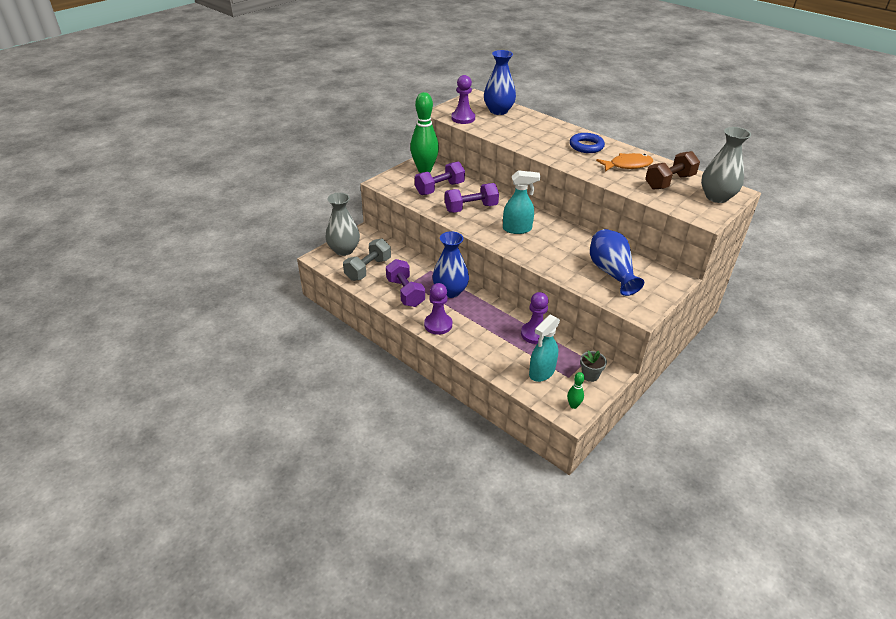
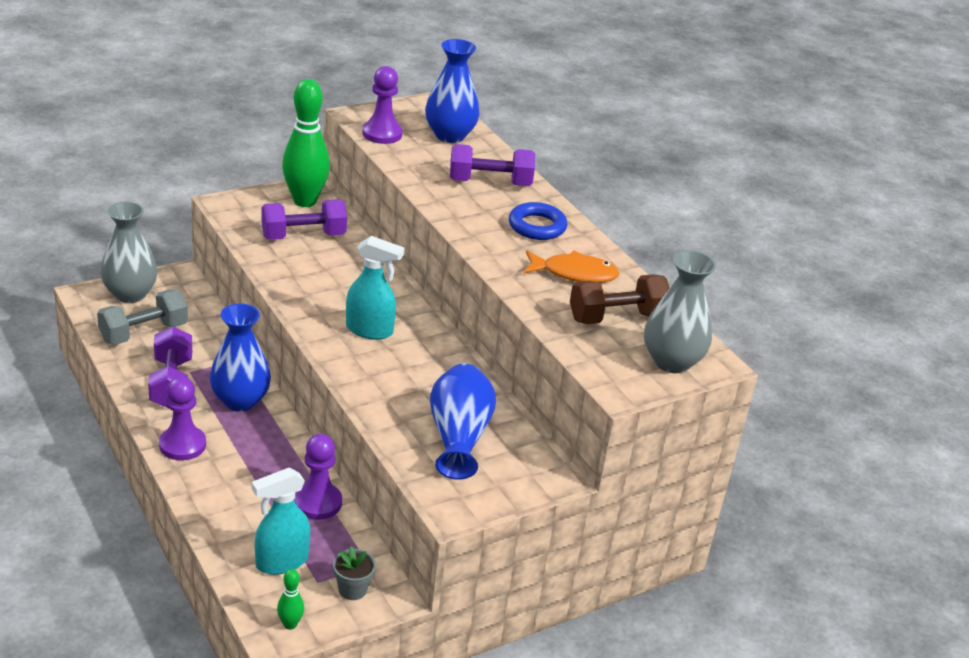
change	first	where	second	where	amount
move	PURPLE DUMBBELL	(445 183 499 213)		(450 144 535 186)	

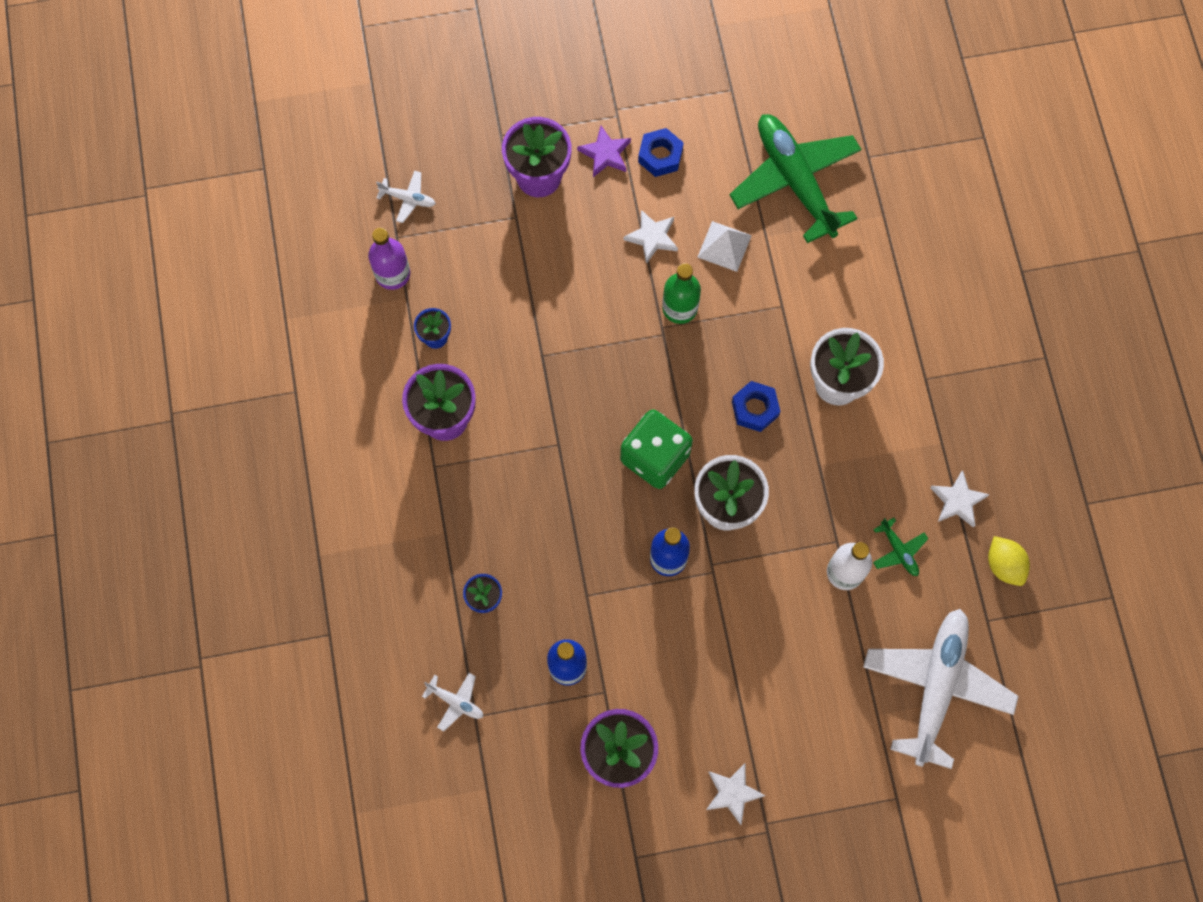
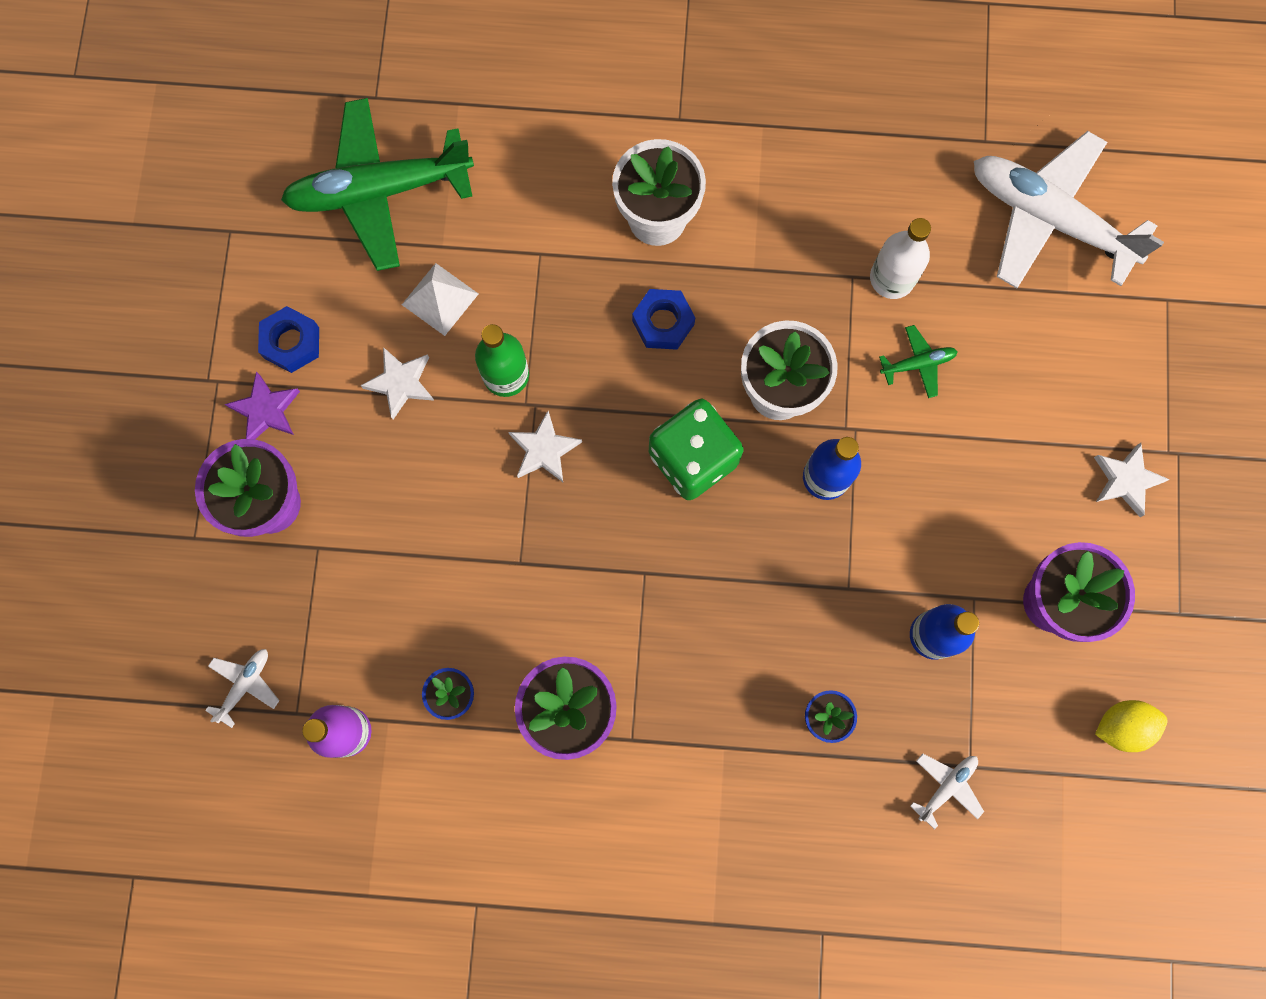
change	first	where	second	where	amount
move	SNOW-WHITE FIVE-POINTED STAR	(930 470 990 528)		(508 411 582 482)	
move	EMERALD TOY PLANE	(873 518 929 576)		(879 325 958 398)	
move	YELLOW LEMON	(988 536 1030 586)		(1095 700 1168 752)	

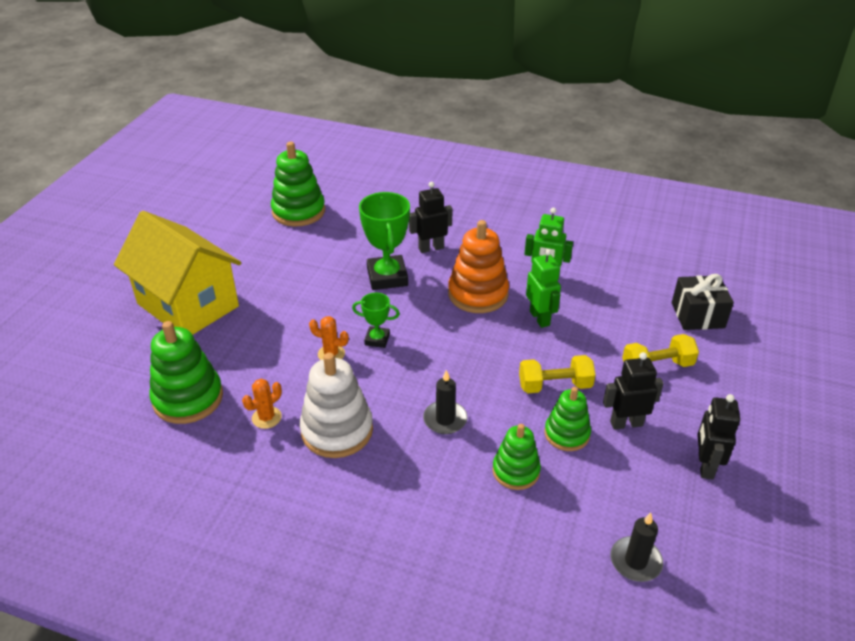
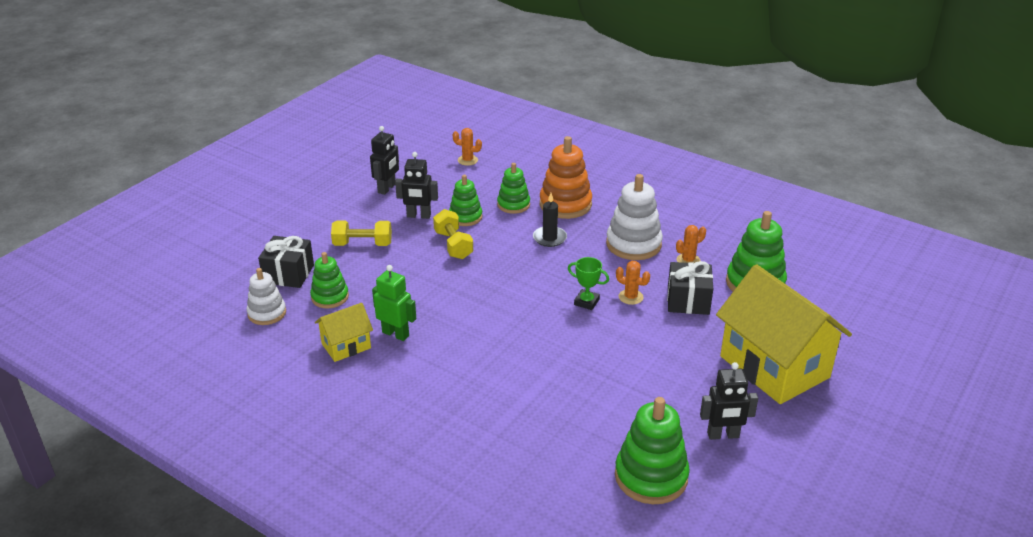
change	first	where	second	where	amount
insert			SNOW-WHITE STACKING RINGS	(247 268 286 325)	
insert			EMERALD STACKING RINGS	(310 252 349 308)	
insert			YELLOW HOUSE	(315 303 373 362)	
rotate	YELLOW DUMBBELL	(519 355 596 393)		(433 209 473 259)	60 degrees clockwise
replace	BLACK CANDLE	(611 512 663 582)	ORANGE-COLOURED SAGUARO CACTUS	(453 128 482 166)	
move	ORANGE-COLOURED STACKING RINGS	(448 220 509 313)		(540 136 592 219)	
insert			BLACK WRAPPED GIFT	(667 261 713 315)	
move	BLACK TOY ROBOT	(409 182 453 253)		(700 362 758 440)	
delete	EMERALD PRIZE CUP	(359 192 410 290)			
delete	EMERALD TOY ROBOT	(526 249 561 328)			

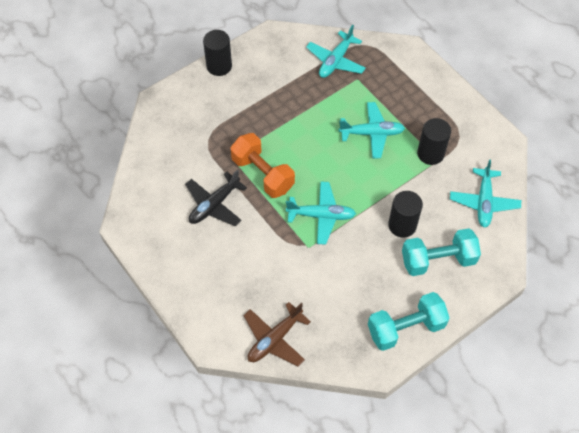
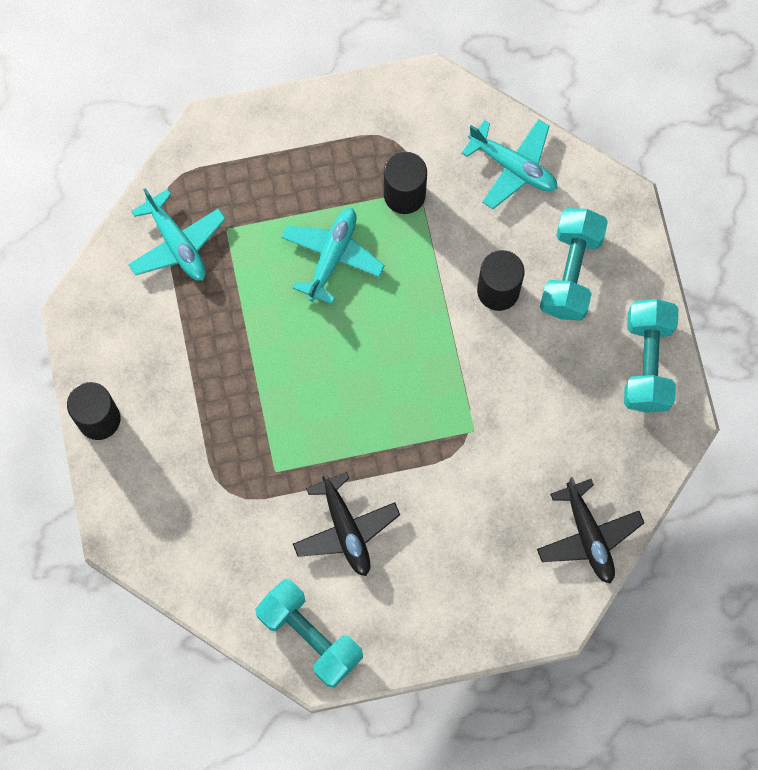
change	first	where	second	where	amount
insert			TURQUOISE DUMBBELL	(255 579 363 688)	
recolor	BROWN TOY PLANE	(243 302 311 367)	BLACK TOY PLANE	(537 477 644 584)	
delete	ORANGE-COLOURED DUMBBELL	(230 133 295 198)			
delete	TURQUOISE TOY PLANE	(286 181 356 245)			

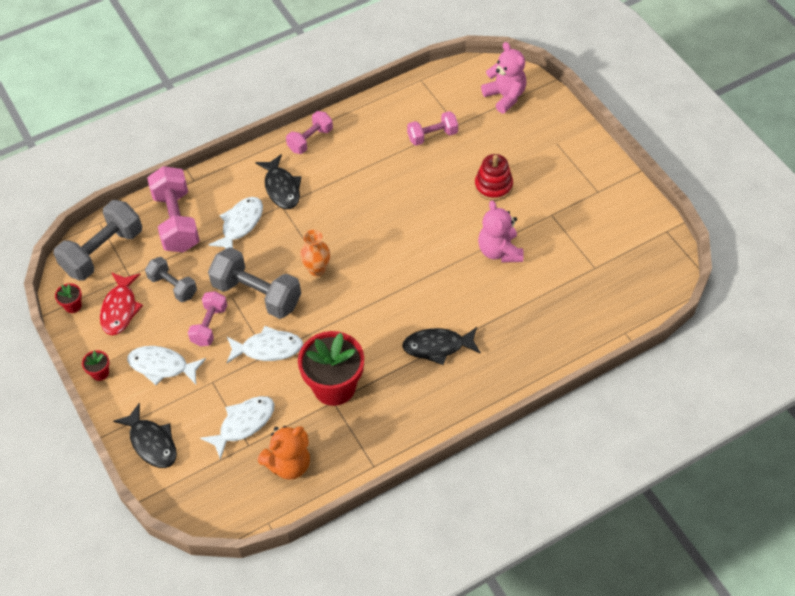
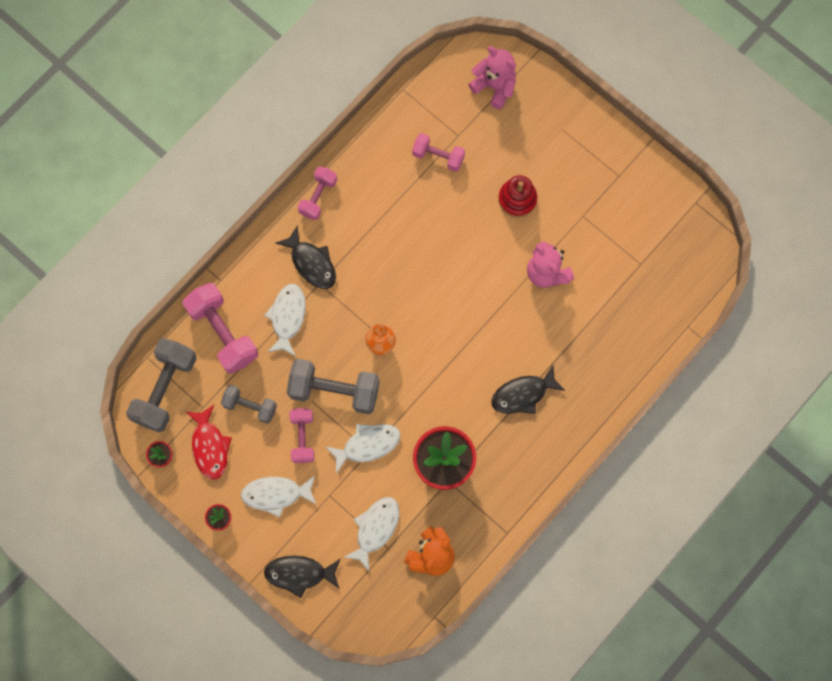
change	first	where	second	where	amount
rotate	BLACK FISH FIGURE	(113 403 177 468)		(264 556 340 598)	150 degrees clockwise
rotate	ROSY DUMBBELL	(407 111 458 146)		(412 133 465 172)	60 degrees clockwise

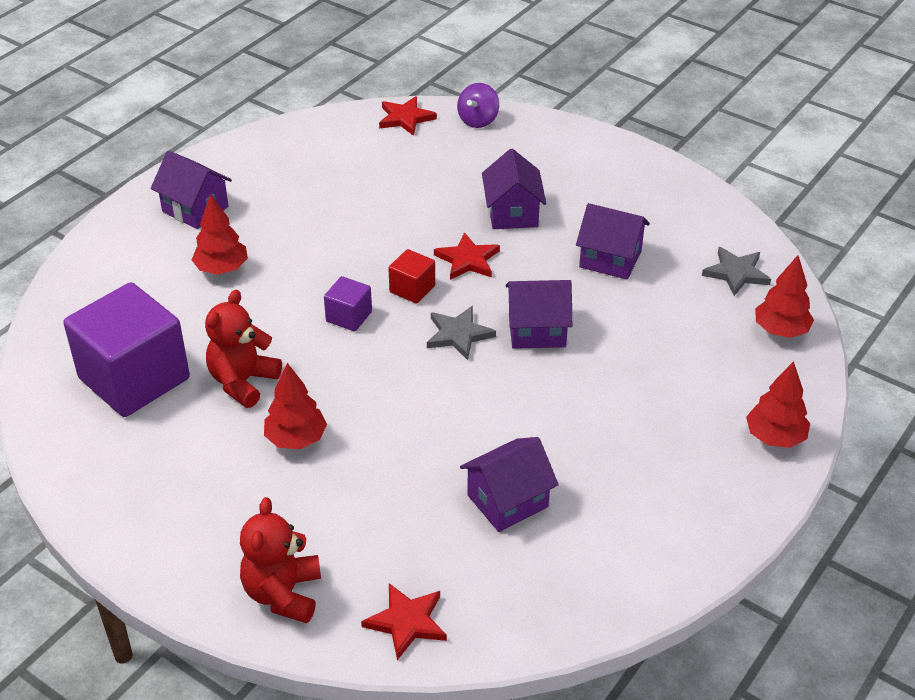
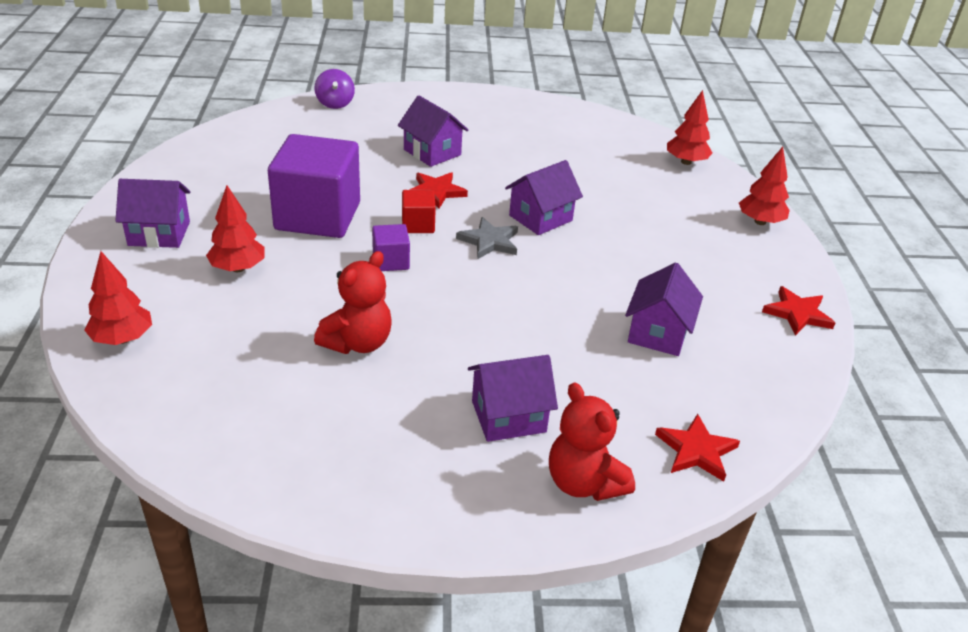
change	first	where	second	where	amount
move	CRIMSON TREE	(264 363 327 449)		(84 251 152 345)	
move	PURPLE SOLID CUBE	(63 282 190 417)		(268 134 360 238)	
rotate	CRIMSON STUFFED BEAR	(205 290 282 408)		(314 251 392 354)	135 degrees counterclockwise
move	PURPLE HOUSE	(576 203 650 280)		(468 355 558 442)	
move	CRIMSON FIVE-POINTED STAR	(379 96 437 136)		(762 286 835 336)	
delete	ASH-GREY FIVE-POINTED STAR	(702 247 771 296)			

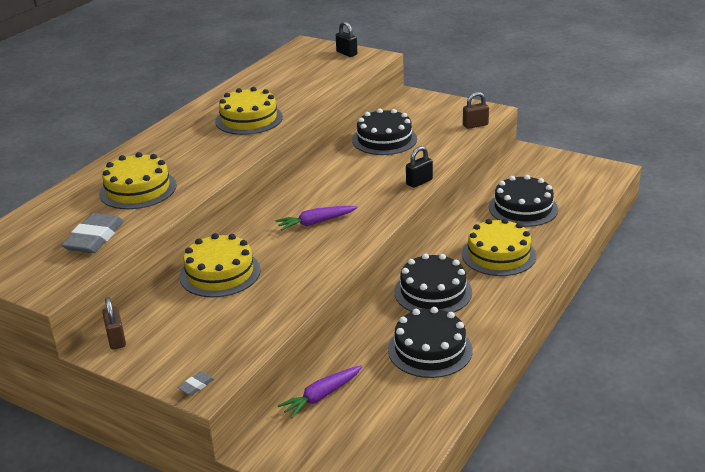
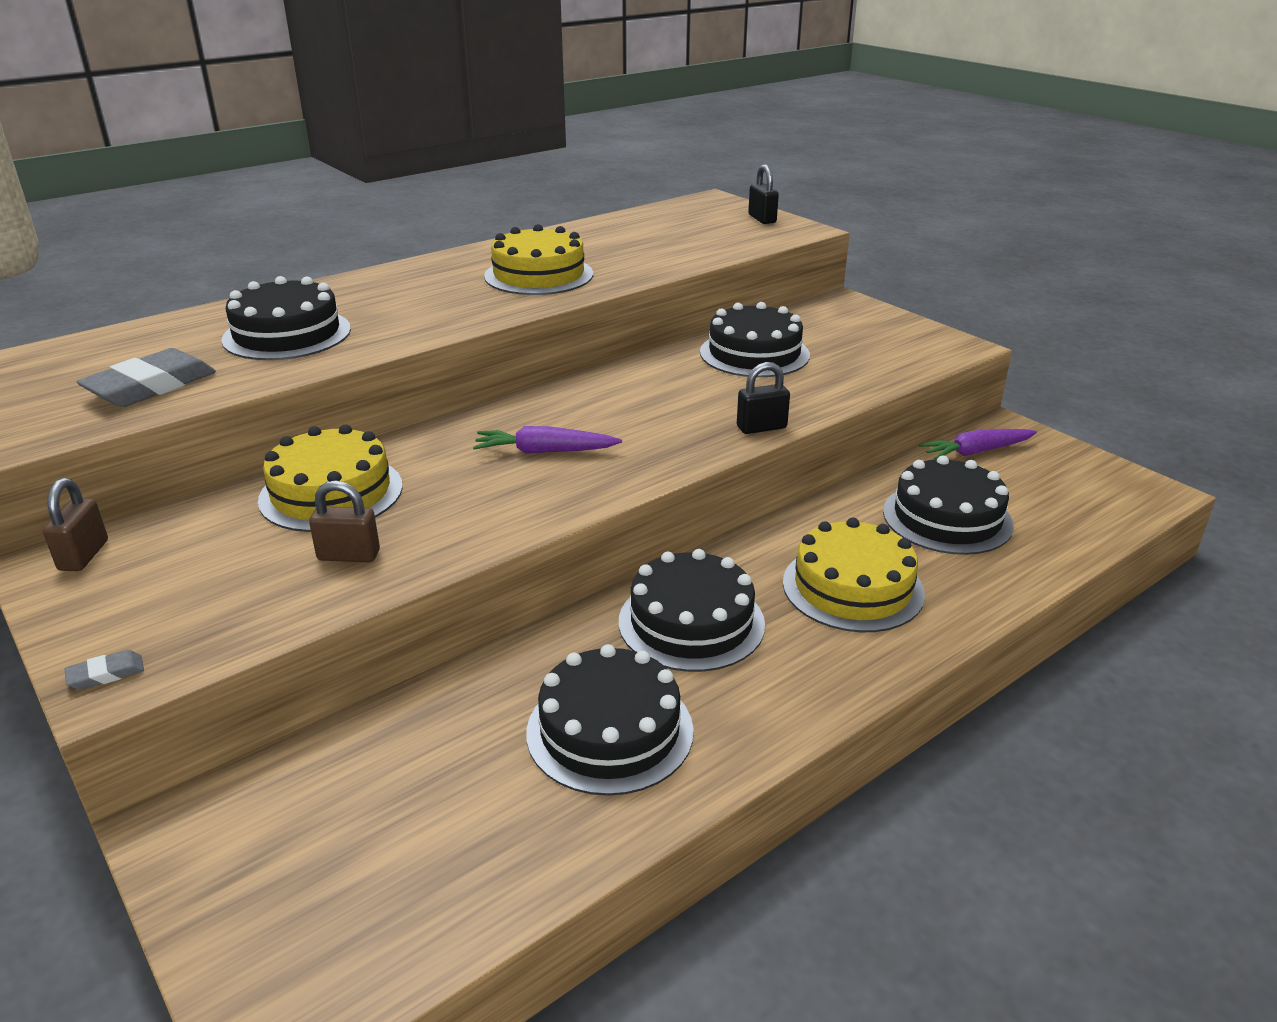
change	first	where	second	where	amount
recolor	YELLOW CAKE	(99 152 177 209)	BLACK CAKE	(221 276 351 360)	
move	BROWN SMALL LOCK	(463 92 489 129)		(309 481 380 562)	
move	PURPLE TOY CARROT	(277 365 362 418)		(919 429 1037 460)	

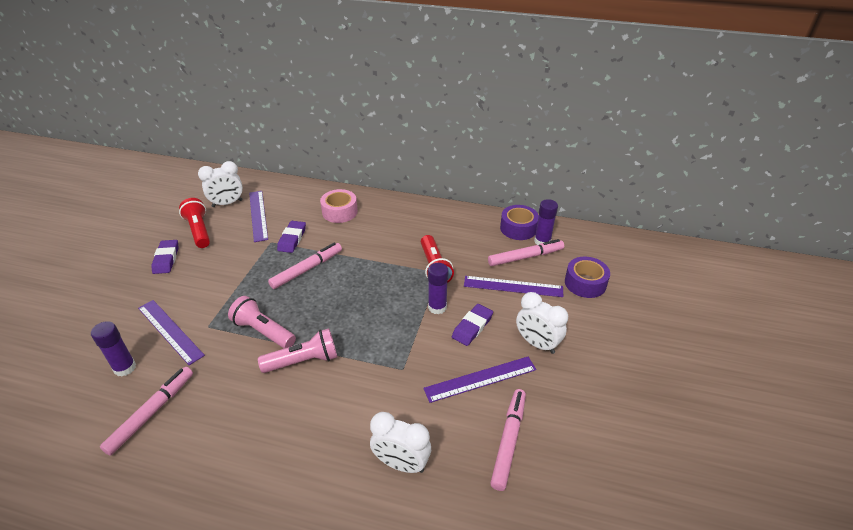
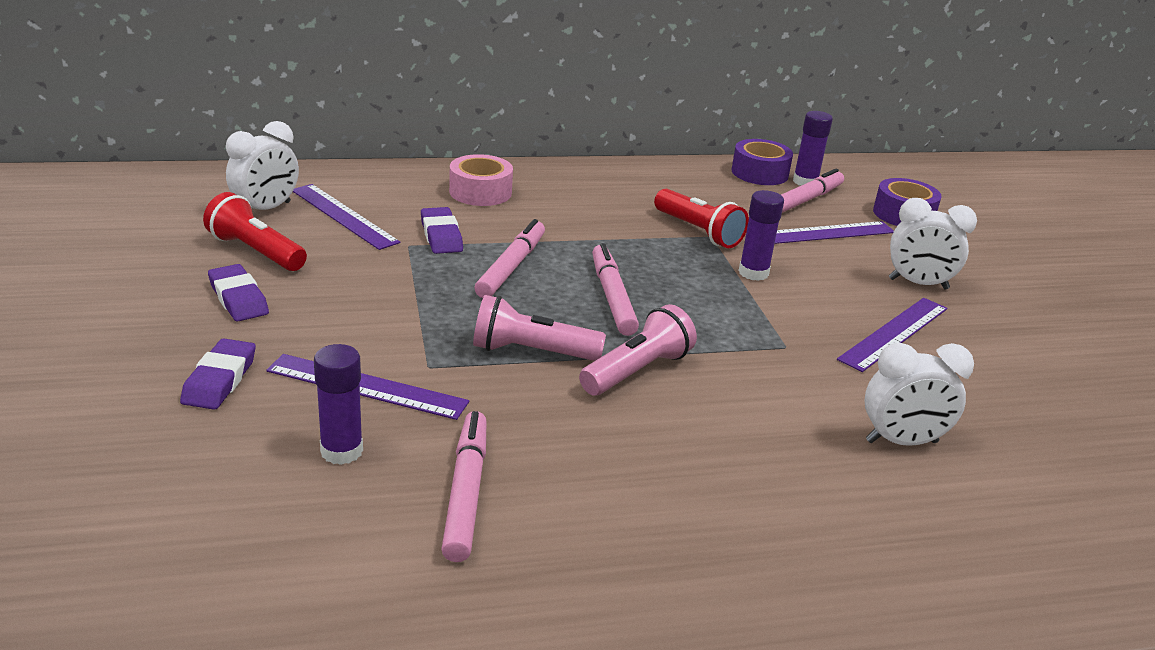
change	first	where	second	where	amount
move	PURPLE PENCIL ERASER	(452 304 493 346)		(180 338 256 410)	
move	ROSY FELT PEN	(490 389 526 491)		(592 243 639 336)	

